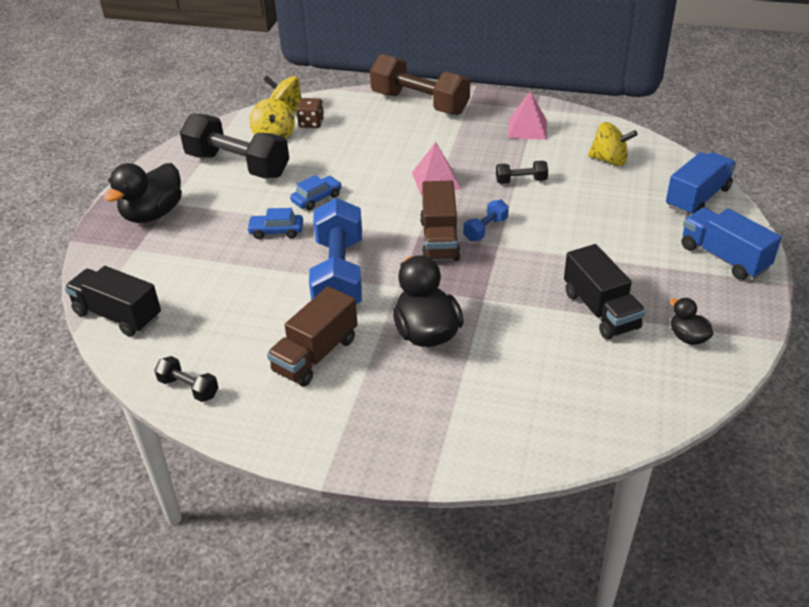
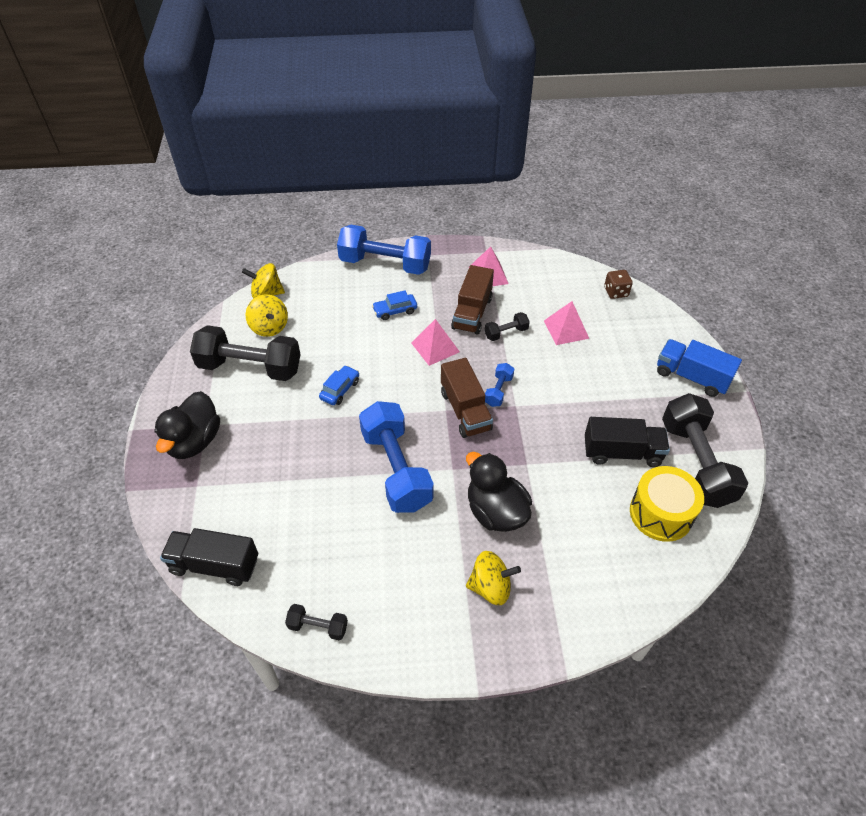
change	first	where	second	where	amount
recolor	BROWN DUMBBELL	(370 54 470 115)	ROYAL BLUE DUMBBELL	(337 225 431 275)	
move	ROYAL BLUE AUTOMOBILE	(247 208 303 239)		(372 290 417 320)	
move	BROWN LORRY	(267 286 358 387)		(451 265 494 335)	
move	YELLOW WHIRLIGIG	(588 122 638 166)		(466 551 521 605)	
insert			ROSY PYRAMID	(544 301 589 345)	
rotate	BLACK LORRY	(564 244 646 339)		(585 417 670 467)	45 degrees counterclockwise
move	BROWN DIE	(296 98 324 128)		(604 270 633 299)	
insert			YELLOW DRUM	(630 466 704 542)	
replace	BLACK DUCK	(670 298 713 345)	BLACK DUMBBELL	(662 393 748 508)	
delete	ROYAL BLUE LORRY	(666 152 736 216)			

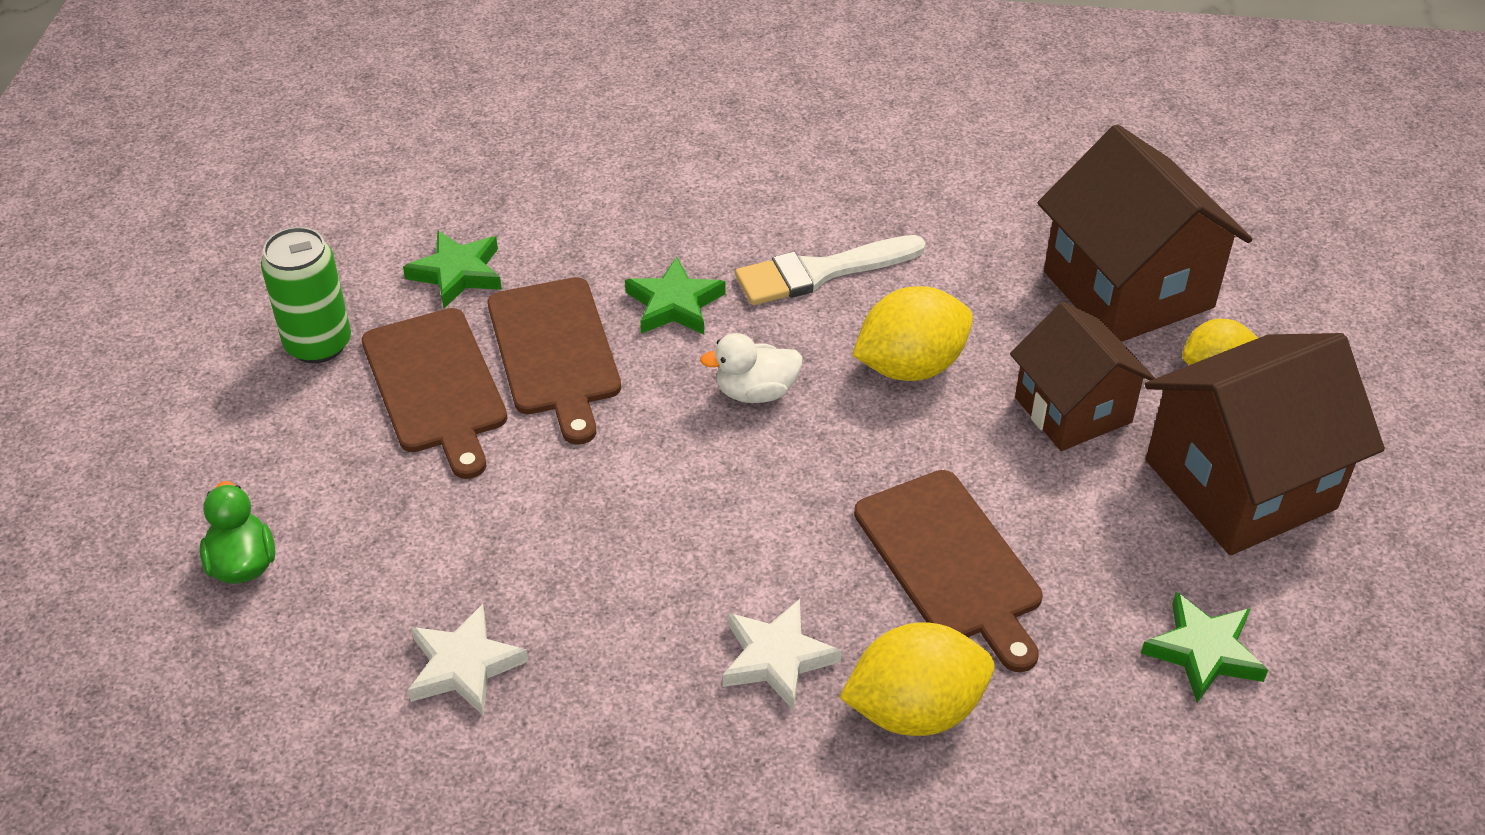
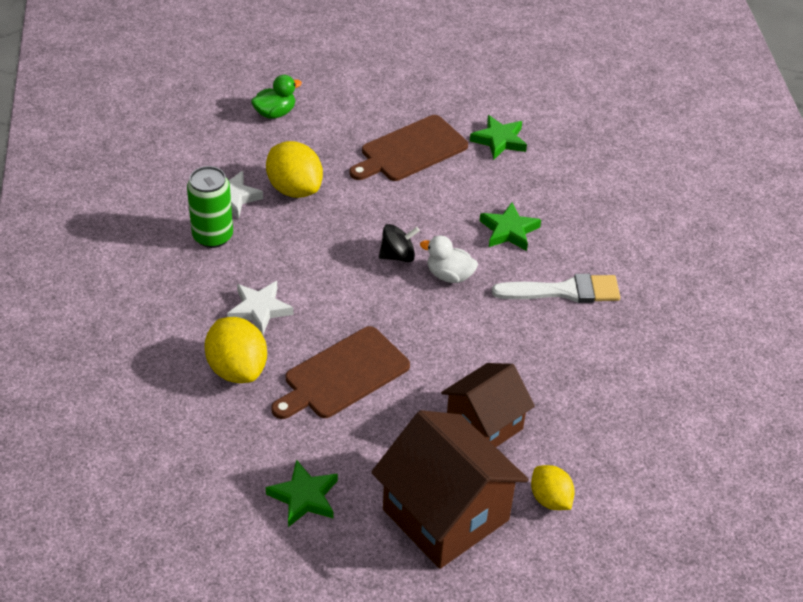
change	first	where	second	where	amount
move	EMERALD TIN	(261 227 351 363)		(187 166 233 248)	
move	YELLOW LEMON	(852 286 973 381)		(266 141 323 198)	
insert			BLACK WHIRLIGIG	(379 224 420 262)	
rotate	SNOW-WHITE DUCK	(700 333 803 403)		(420 236 478 283)	45 degrees counterclockwise
rotate	SNOW-WHITE PAINTBRUSH	(735 235 926 305)		(492 274 620 303)	120 degrees clockwise
delete	BROWN BREAD BOARD	(488 277 621 445)			
delete	BROWN HOUSE	(1038 124 1252 342)			

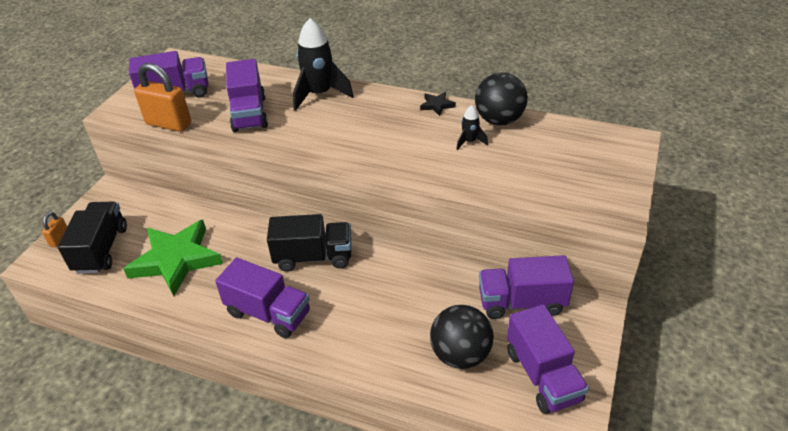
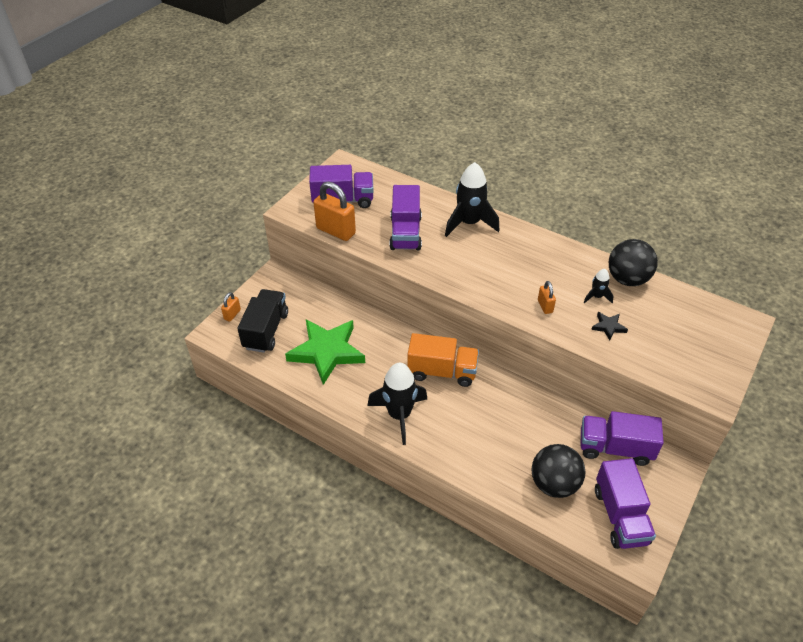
change	first	where	second	where	amount
replace	PURPLE LORRY	(215 258 310 338)	BLACK ROCKET	(367 363 427 445)	
recolor	BLACK LORRY	(267 214 351 272)	ORANGE-COLOURED LORRY	(407 333 479 387)	
insert			ORANGE-COLOURED SMALL LOCK	(538 281 556 314)	
move	BLACK FIVE-POINTED STAR	(420 92 456 116)		(591 312 628 340)	

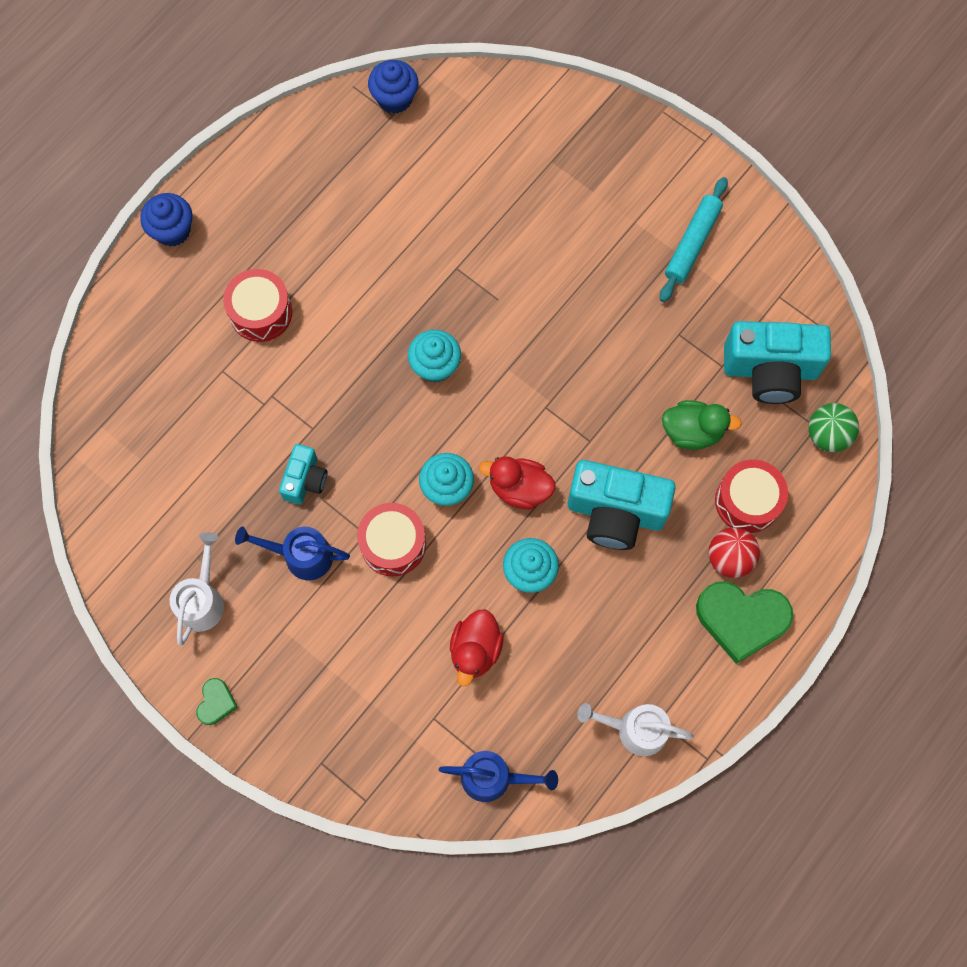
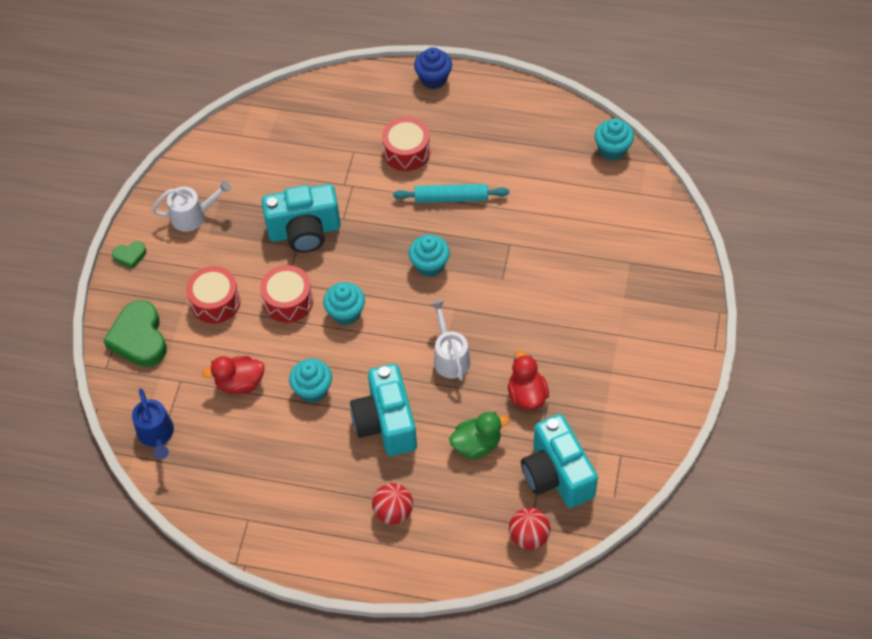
change	first	where	second	where	amount
move	EMERALD HEART	(696 581 793 664)		(103 300 167 367)	
move	CRIMSON DRUM	(715 460 788 533)		(186 266 240 324)	
resize	TURQUOISE PHOTO CAMERA	(279 444 328 504)		(262 184 341 253)	x1.85
move	TURQUOISE DOUGH ROLLER	(660 177 728 302)		(393 184 509 203)	
move	SNOW-WHITE WATERING CAN	(577 703 694 756)		(430 300 470 381)	
rotate	EMERALD DUCK	(662 400 742 450)		(449 412 509 459)	90 degrees counterclockwise
move	CRIMSON DUCK	(479 456 556 510)		(508 350 549 410)	
recolor	EMERALD PLAY BALL	(808 403 859 452)	CRIMSON PLAY BALL	(509 508 551 550)	
recolor	ROYAL BLUE CUPCAKE	(368 60 418 114)	TURQUOISE CUPCAKE	(594 118 634 161)	
delete	ROYAL BLUE WATERING CAN	(235 526 350 580)			

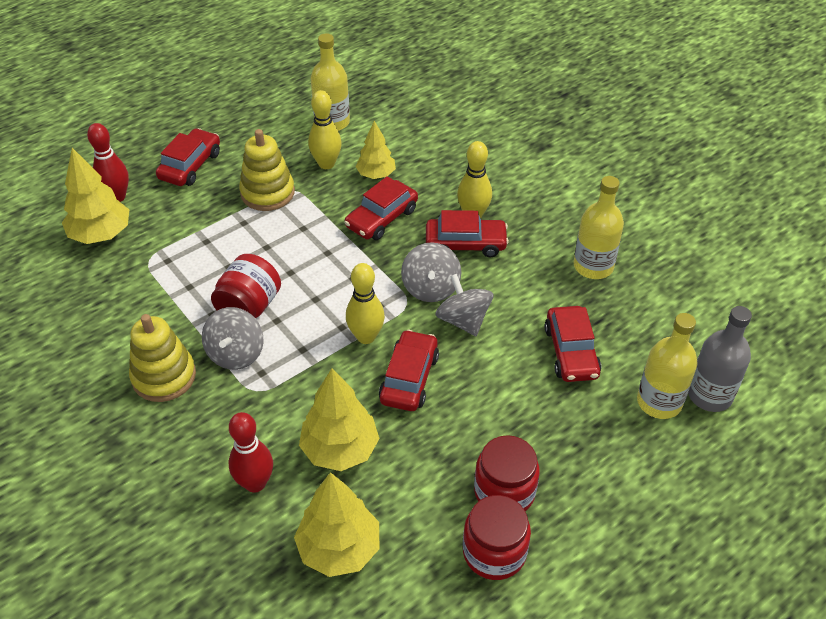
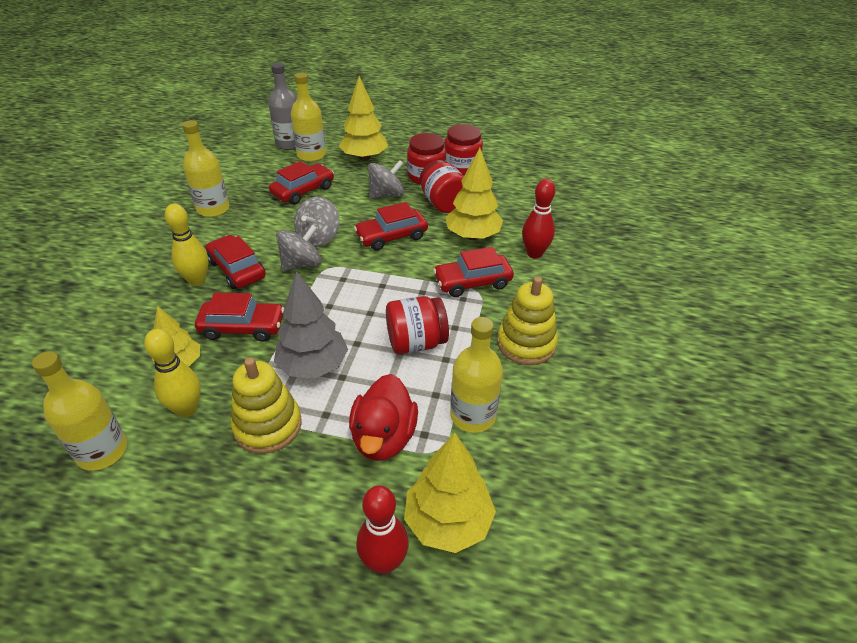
change	first	where	second	where	amount
insert			ASH-GREY TREE	(274 271 348 379)	
move	YELLOW TREE	(294 472 379 577)		(339 76 388 161)	
insert			CRIMSON DUCK	(349 374 418 461)	
move	ASH-GREY WHIRLIGIG	(202 307 263 370)		(368 160 404 199)	
insert			CRIMSON JAM JAR	(420 160 464 213)	
move	CRIMSON AUTOMOBILE	(156 128 220 186)		(433 247 514 297)	
insert			YELLOW FLASK	(450 317 503 433)	
delete	YELLOW SKITTLE	(346 263 385 344)			

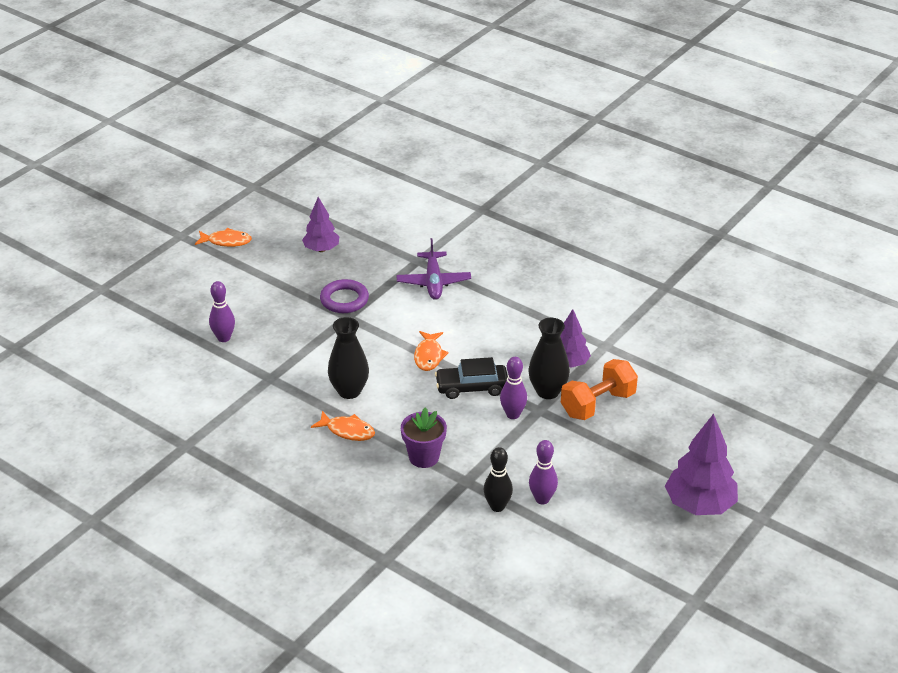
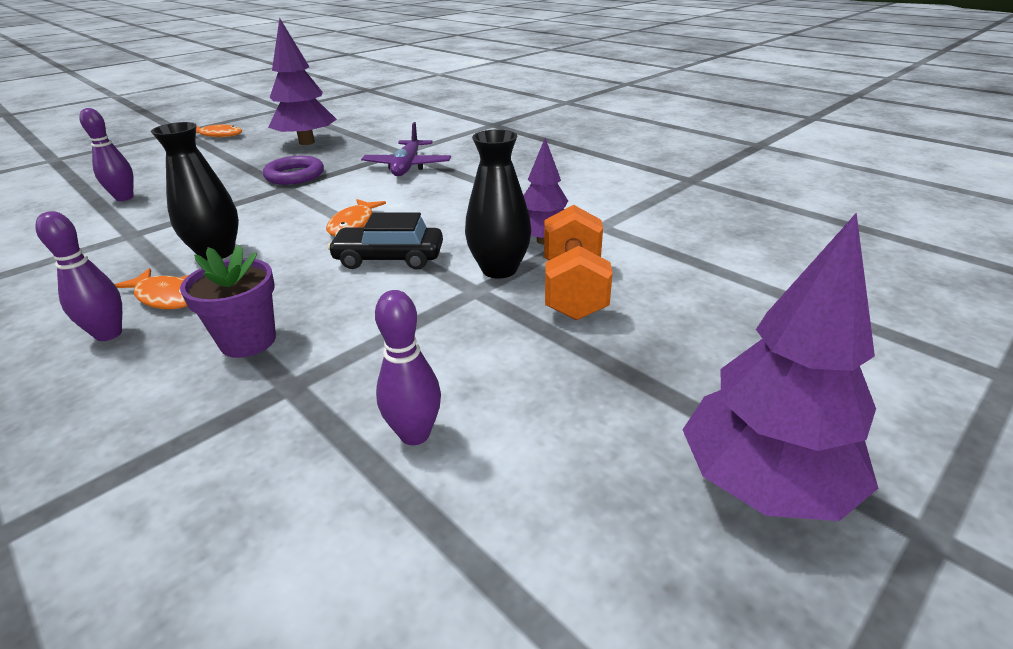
change	first	where	second	where	amount
move	PURPLE SKITTLE	(500 357 527 419)		(35 211 122 341)	
resize	PURPLE TREE	(302 197 339 252)		(268 18 337 145)	x1.59
rotate	ORANGE-COLOURED DUMBBELL	(561 359 638 420)		(544 205 613 320)	60 degrees counterclockwise
delete	BLACK SKITTLE	(484 447 513 512)			

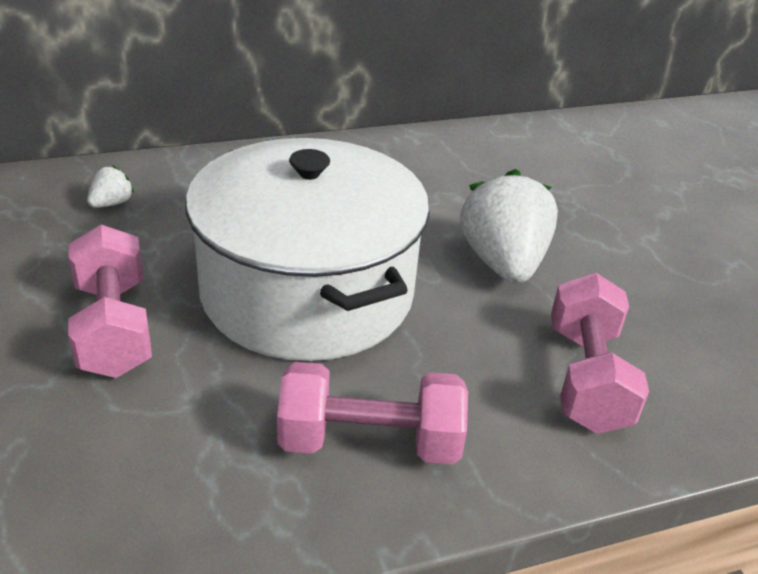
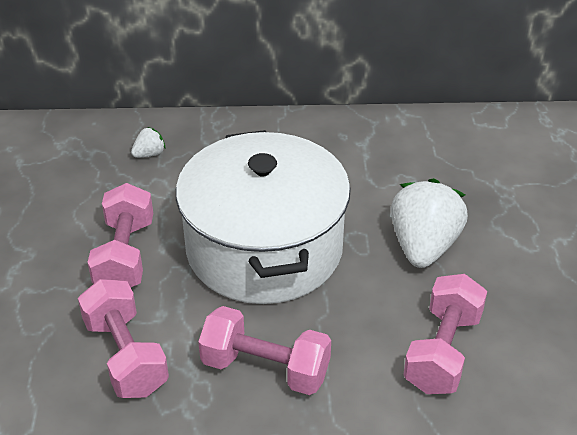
change	first	where	second	where	amount
insert			ROSY DUMBBELL	(78 279 169 398)	

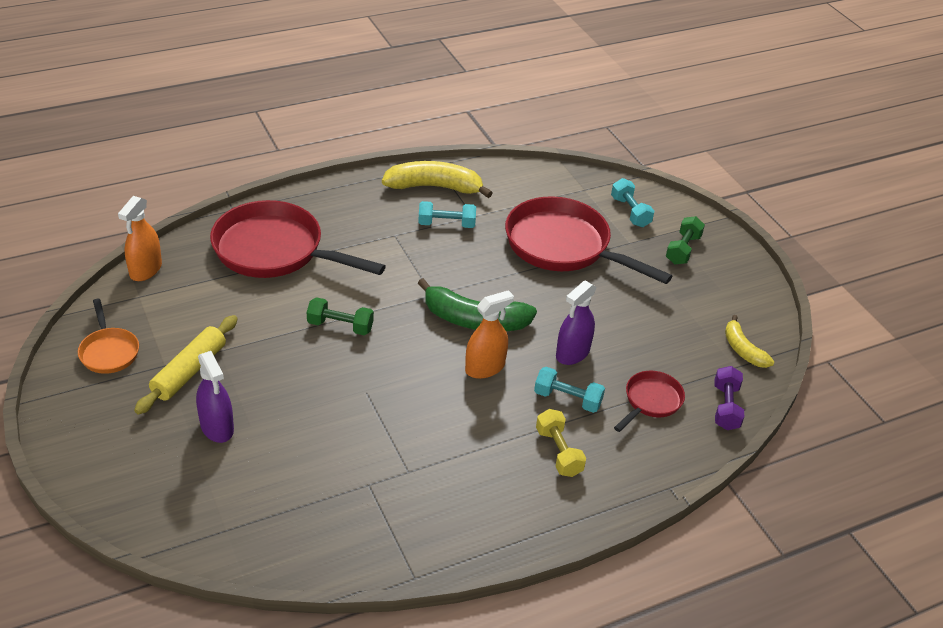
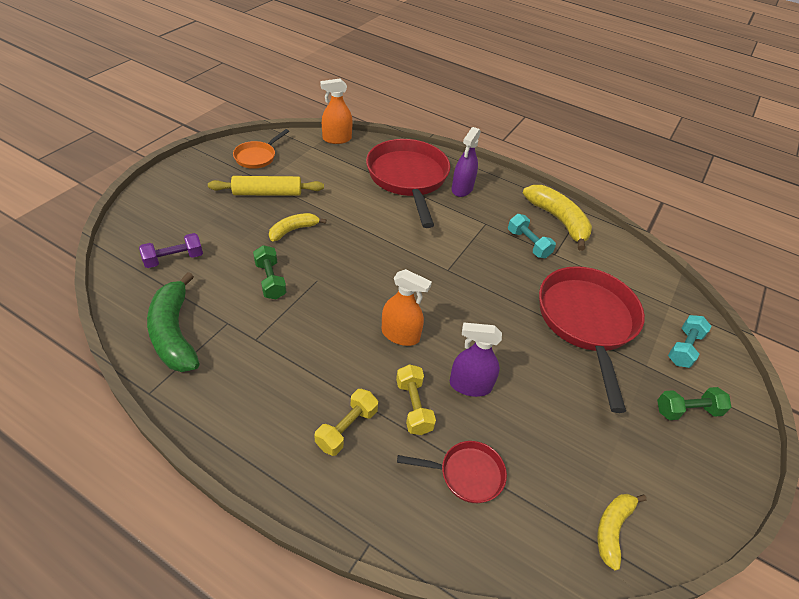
change	first	where	second	where	amount
move	PURPLE DUMBBELL	(714 366 744 430)		(139 233 203 268)	
move	EMERALD TOY BANANA	(418 278 537 331)		(147 272 200 372)	
move	EMERALD DUMBBELL	(307 297 374 335)		(253 245 286 299)	
insert			YELLOW TOY BANANA	(269 213 326 241)	
recolor	TURQUOISE DUMBBELL	(534 367 605 413)	YELLOW DUMBBELL	(396 364 436 435)	
move	PURPLE SPRAY CLEANER	(196 351 234 443)		(452 127 481 197)	

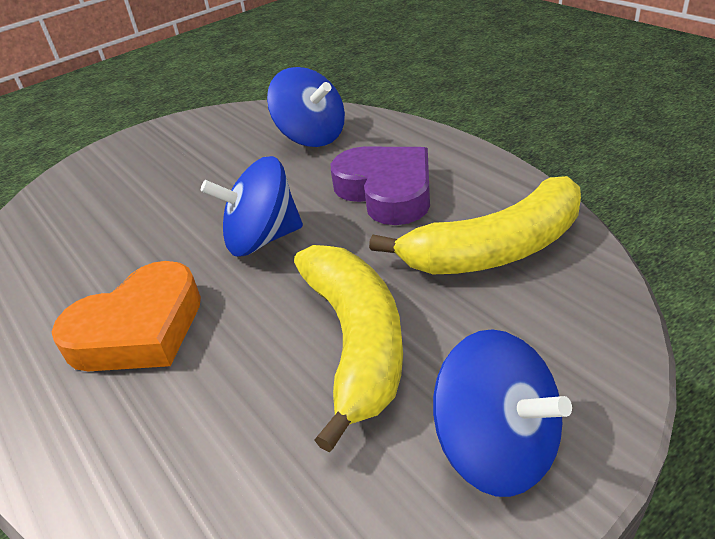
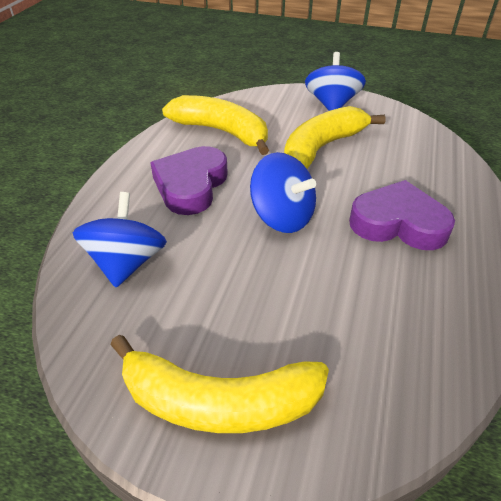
change	first	where	second	where	amount
insert			YELLOW TOY BANANA	(110 335 329 433)	
recolor	ORANGE-COLOURED HEART	(52 261 201 371)	PURPLE HEART	(349 180 455 250)	

